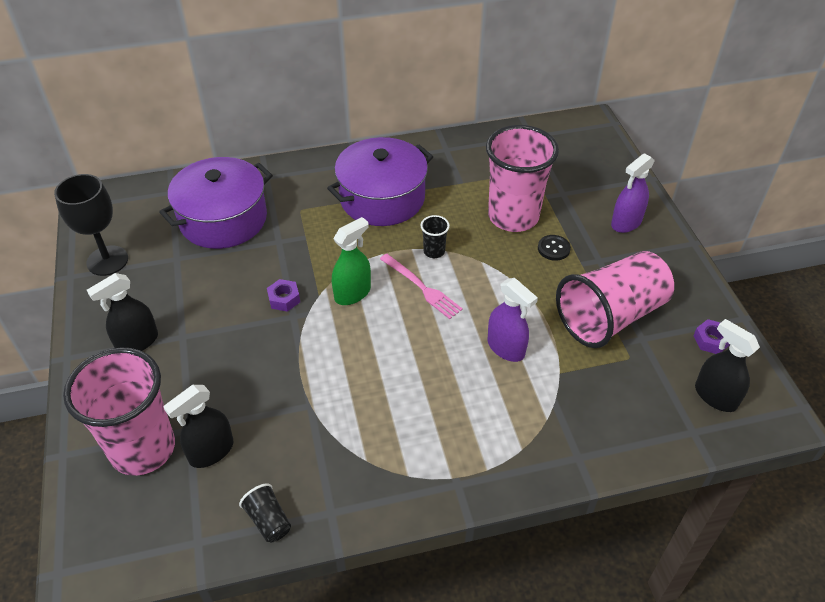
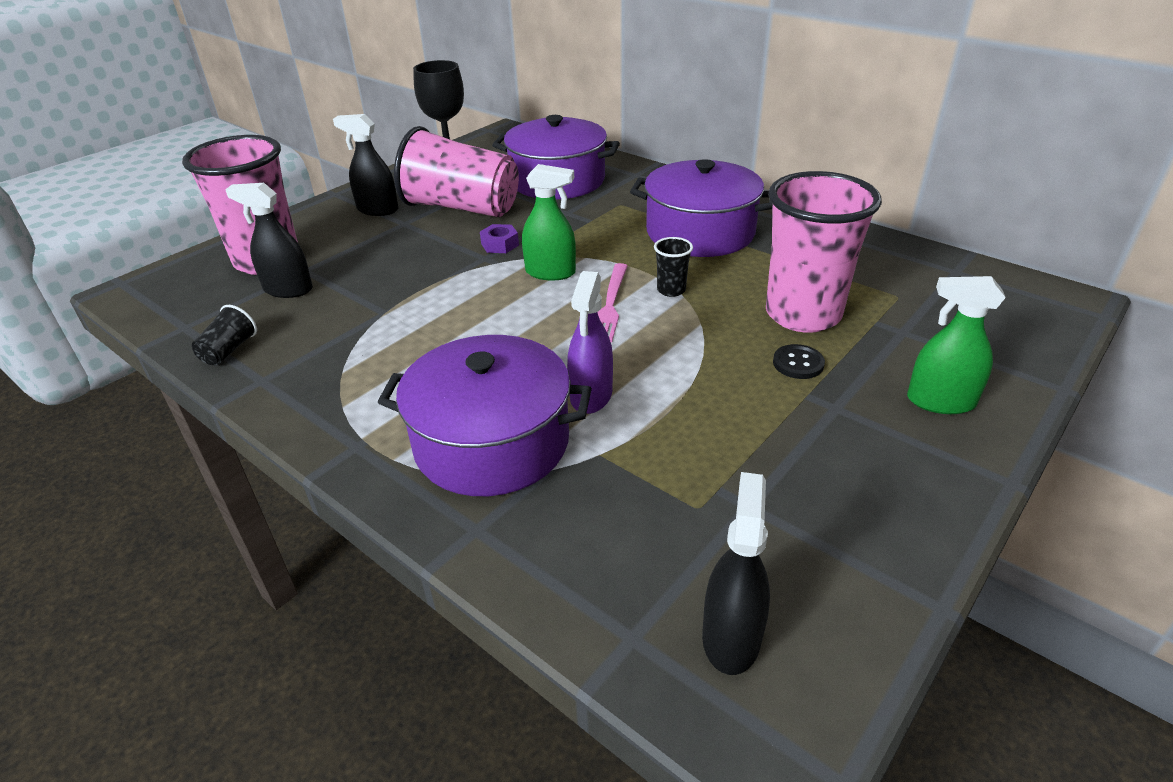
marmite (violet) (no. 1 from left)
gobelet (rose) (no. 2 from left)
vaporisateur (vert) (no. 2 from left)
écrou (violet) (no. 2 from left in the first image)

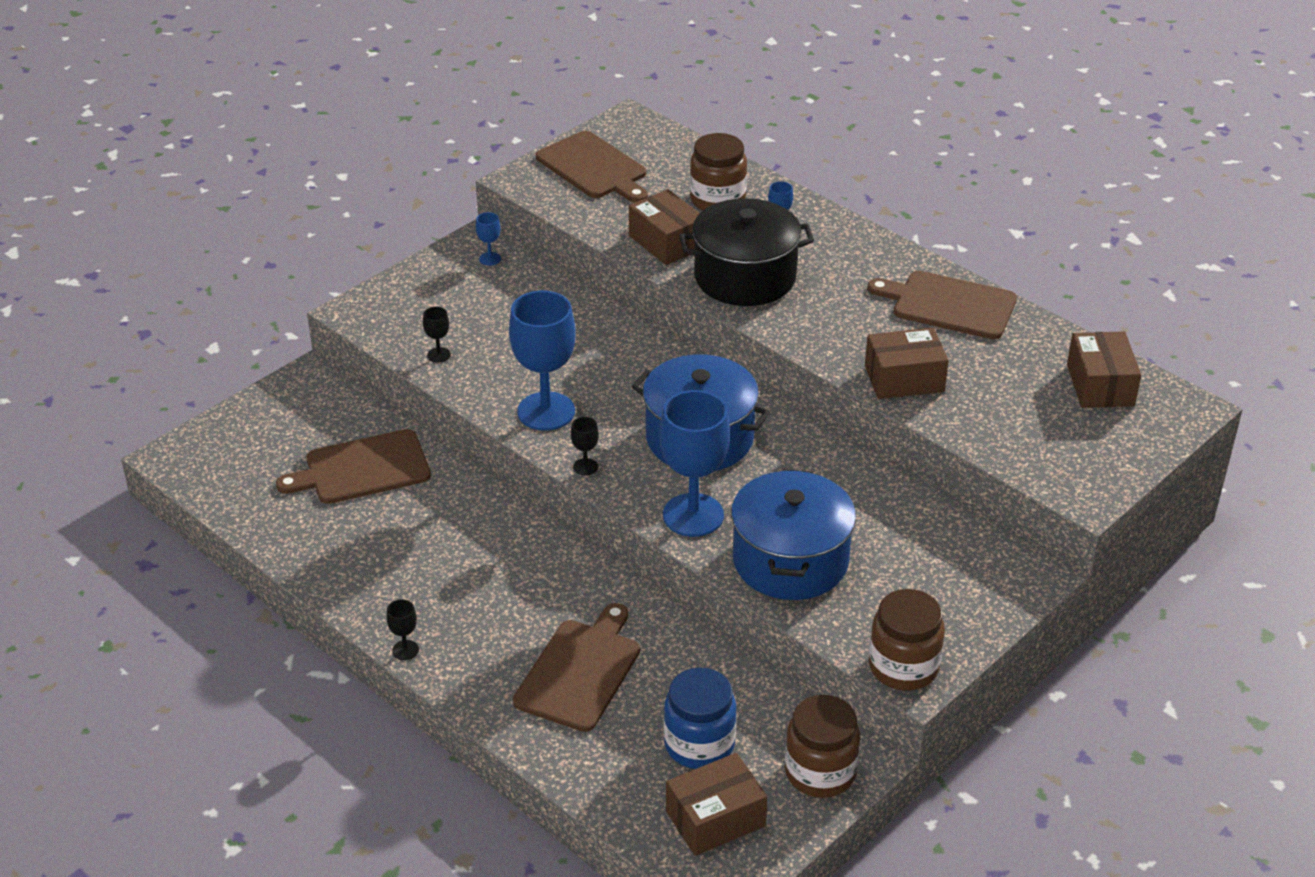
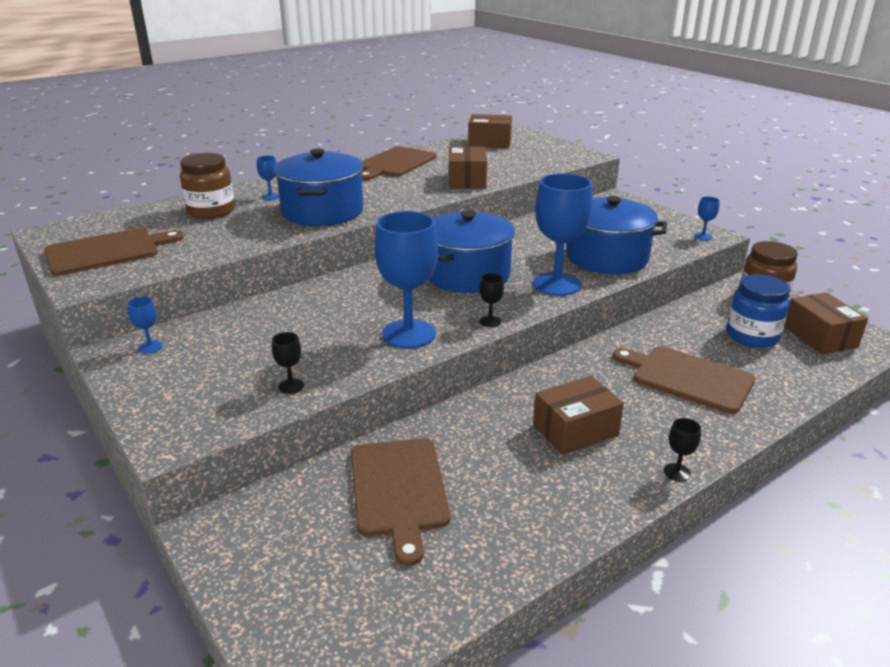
marmite (bleu) (no. 1 from left)
boîte (marron) (no. 3 from left)
verre à pied (bleu) (no. 5 from left)

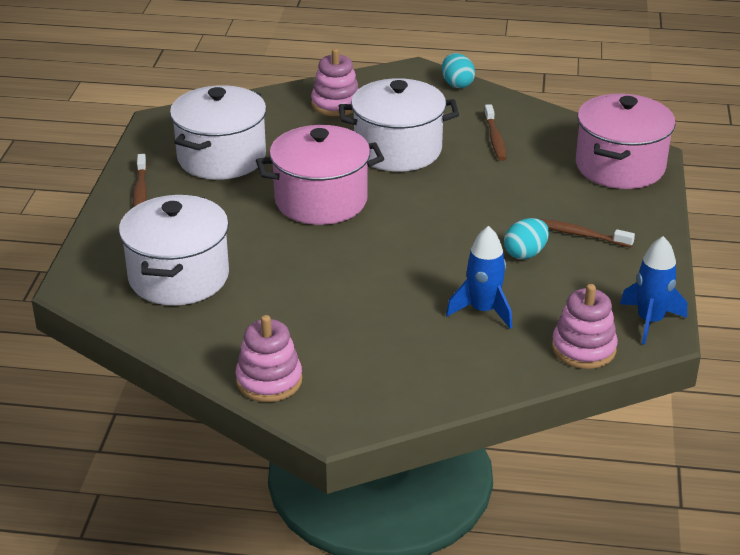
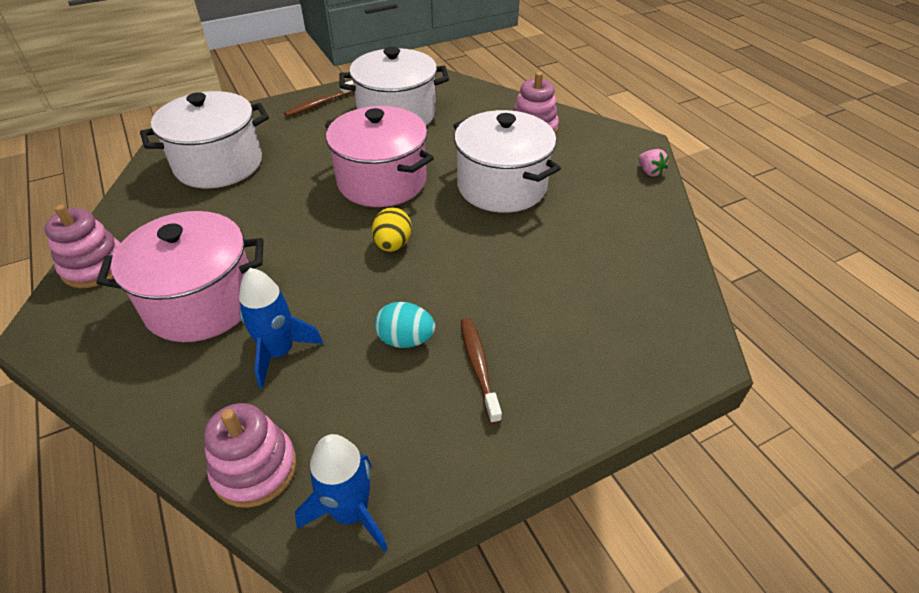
marmite (rose) (no. 1 from left)
œuf (jaune)
fraise (rose)
brosse à dents (marron) (no. 2 from left in the first image)

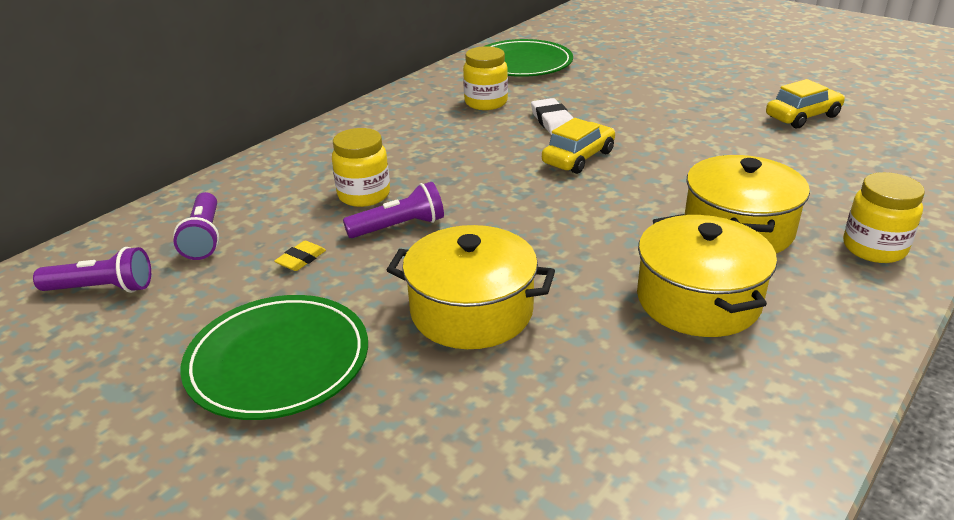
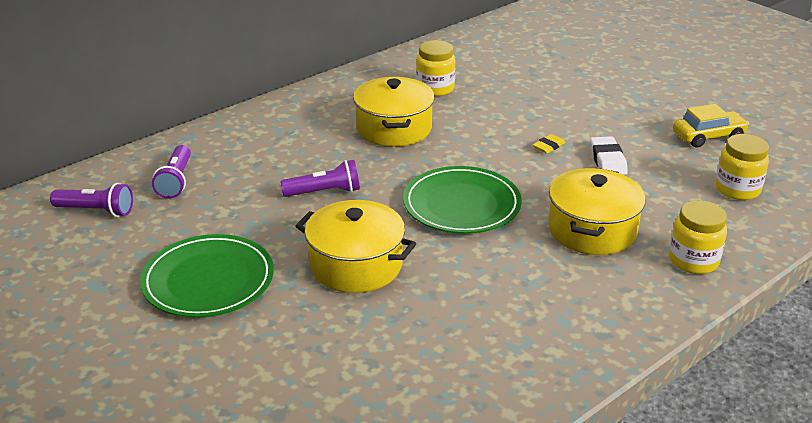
marmite (jaune) (no. 2 from left)
assiette (vert) (no. 2 from left)
gomme (jaune)
gomme (blanc)
bocal (jaune) (no. 3 from left)
voiture (jaune) (no. 1 from left in the first image)

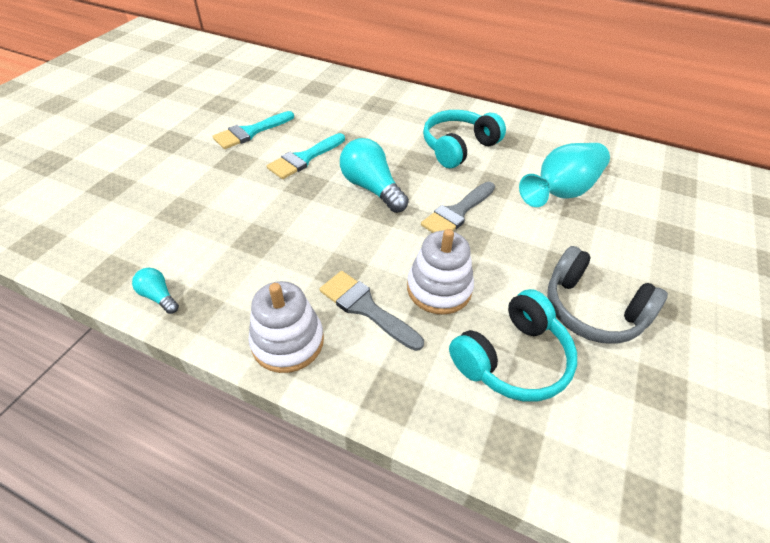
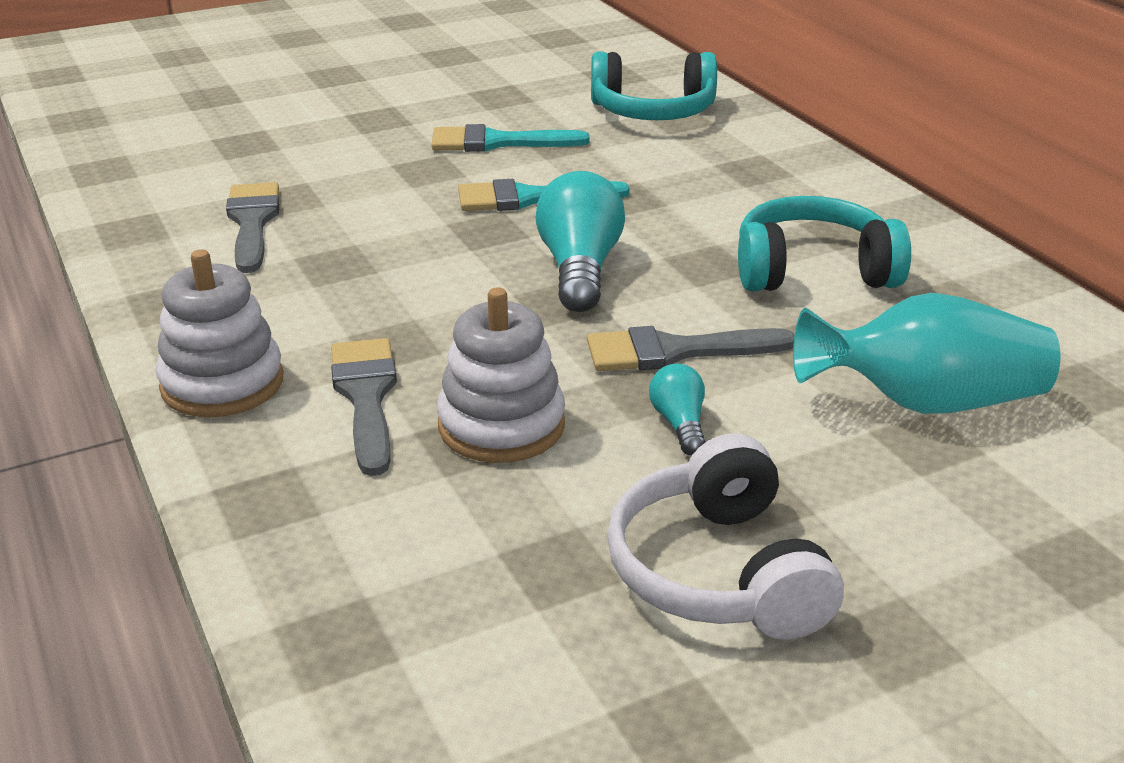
pinceau (gris) (no. 1 from left)
casque audio (turquoise) (no. 1 from left)
casque audio (blanc)
ampoule (turquoise) (no. 2 from left)

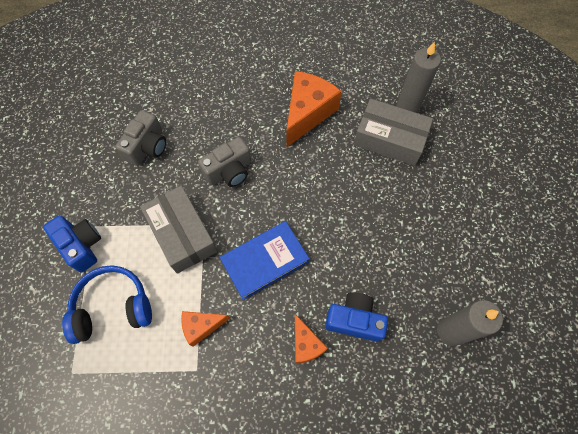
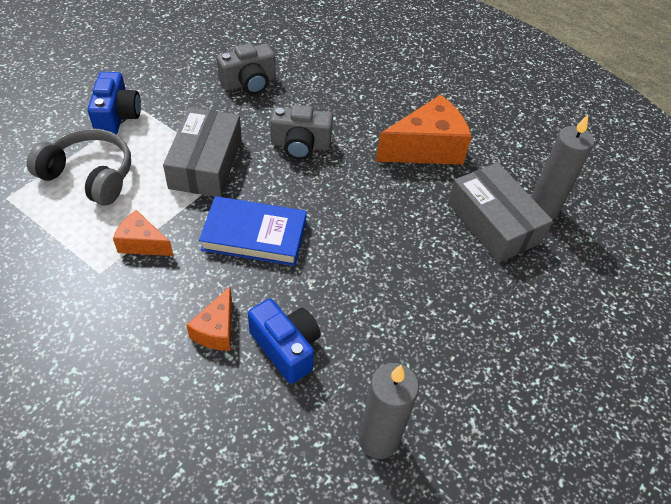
casque audio (gris)

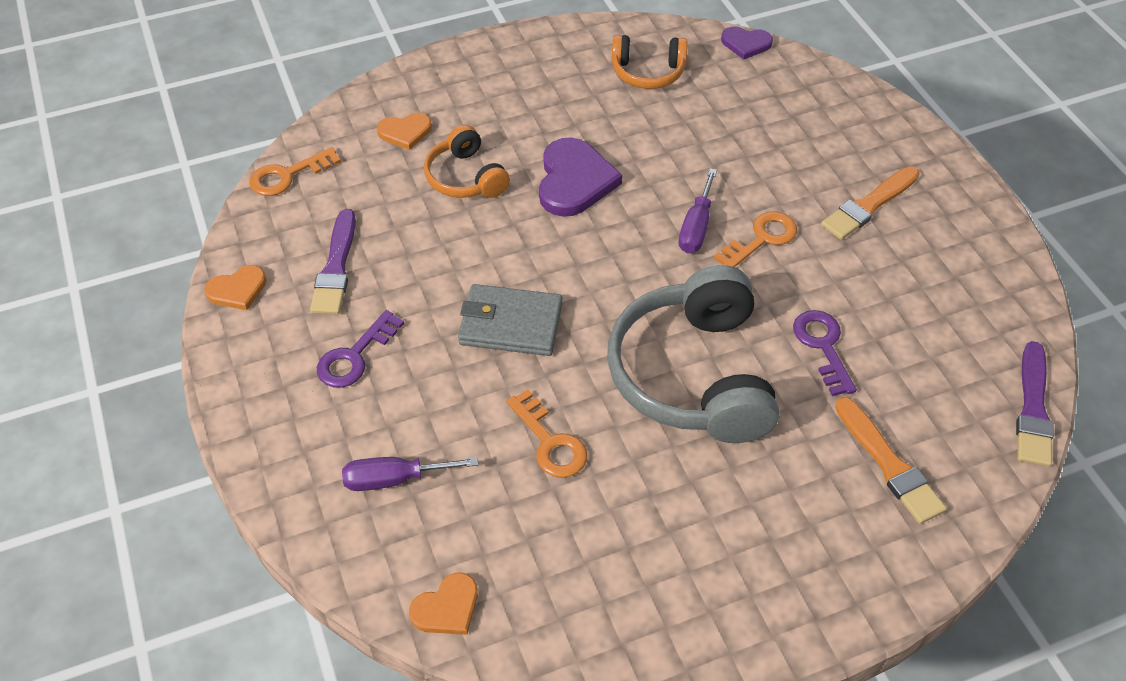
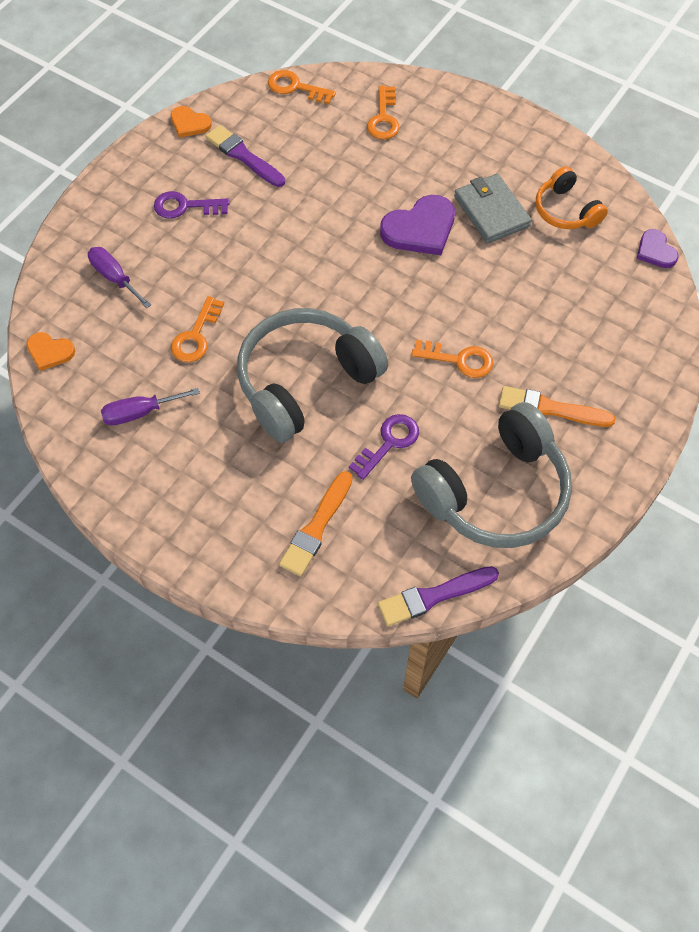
tournevis (violet) (no. 2 from left)
pinceau (violet) (no. 1 from left)
clé (orange) (no. 3 from left)
casque audio (gris) (no. 2 from left)
portefeuille (gris)
casque audio (orange) (no. 1 from left in the first image)

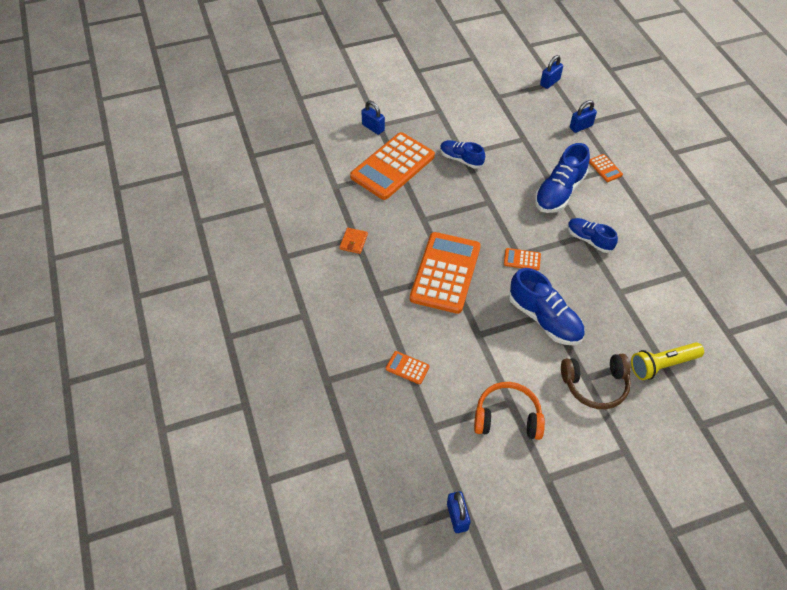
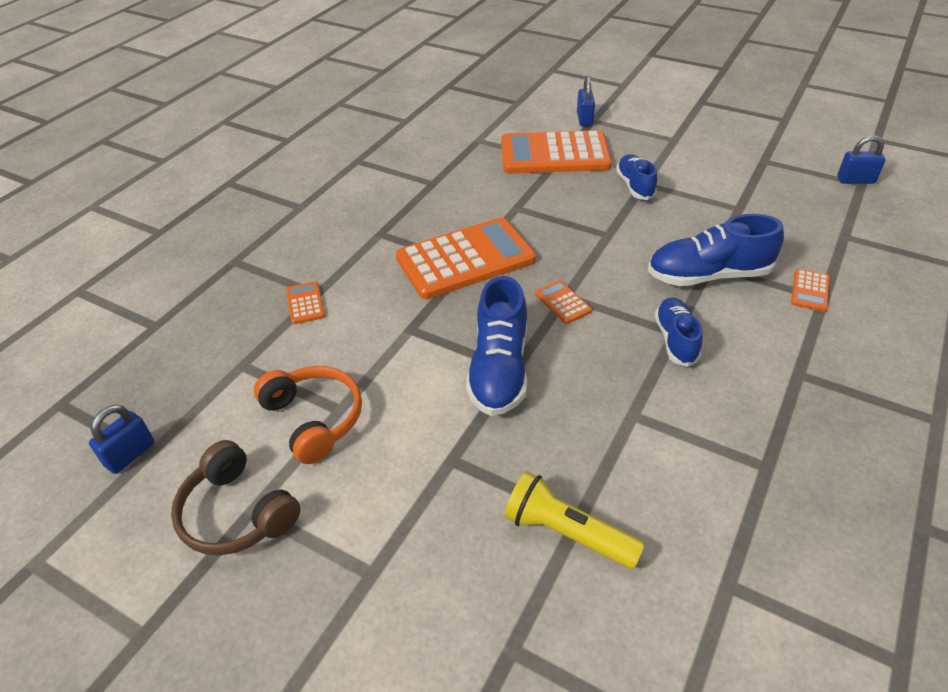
casque audio (marron)
portefeuille (orange)
cadenas (bleu) (no. 4 from left in the first image)

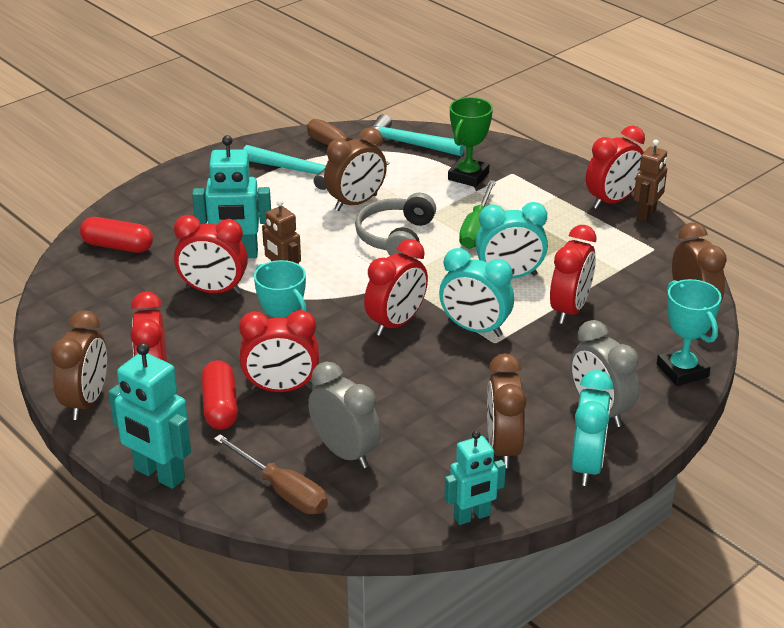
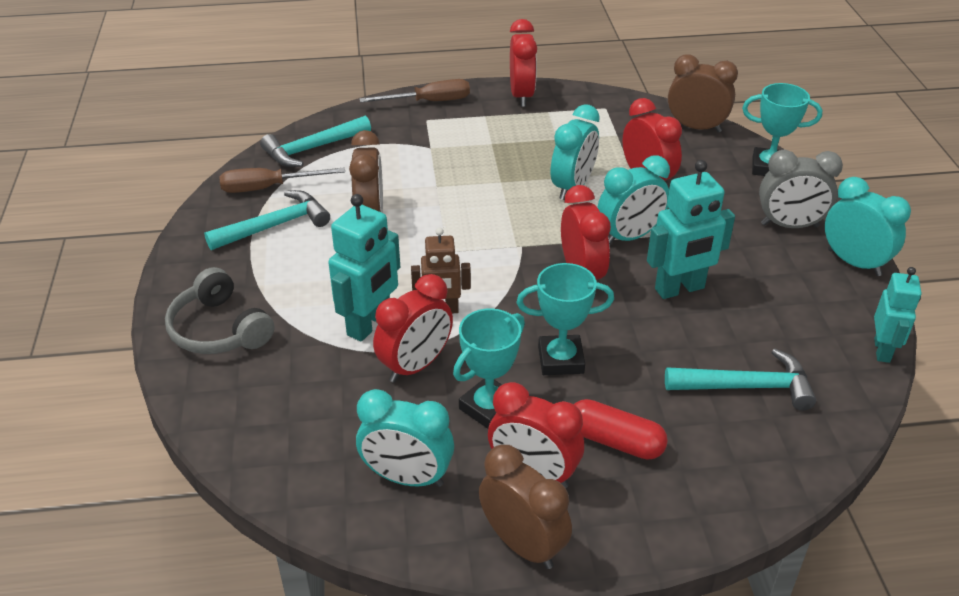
casque audio (gris)
réveil (turquoise) (no. 1 from left)
tournevis (marron) (no. 2 from left)
trophée (turquoise) (no. 1 from left)
robot (turquoise) (no. 2 from left)
marteau (turquoise) (no. 3 from left)
gélule (rouge) (no. 1 from left in the first image)
réveil (rouge) (no. 3 from left in the first image)
trophée (vert)
tournevis (vert)
réveil (marron) (no. 3 from left in the first image)
robot (marron) (no. 2 from left in the first image)

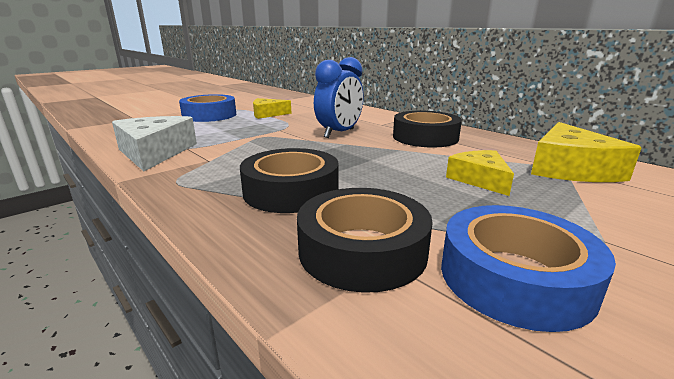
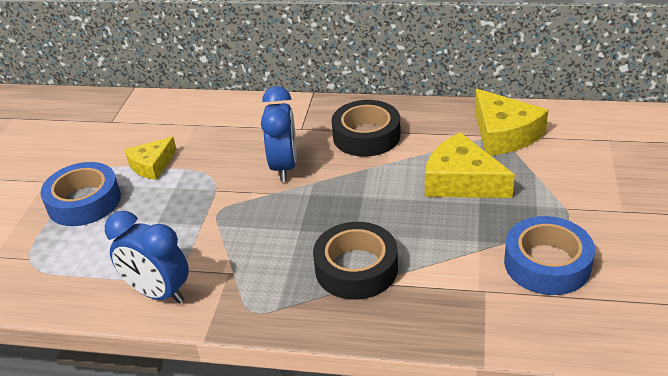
réveil (bleu) (no. 1 from left)
fromage (jaune) (no. 2 from left)
ruban adhésif (noir) (no. 2 from left in the first image)

